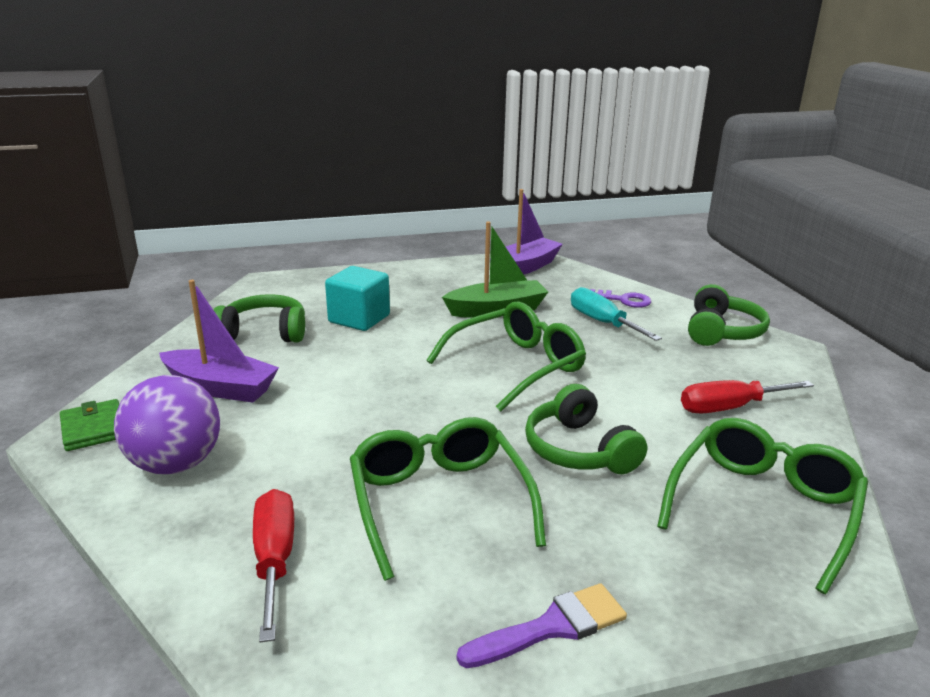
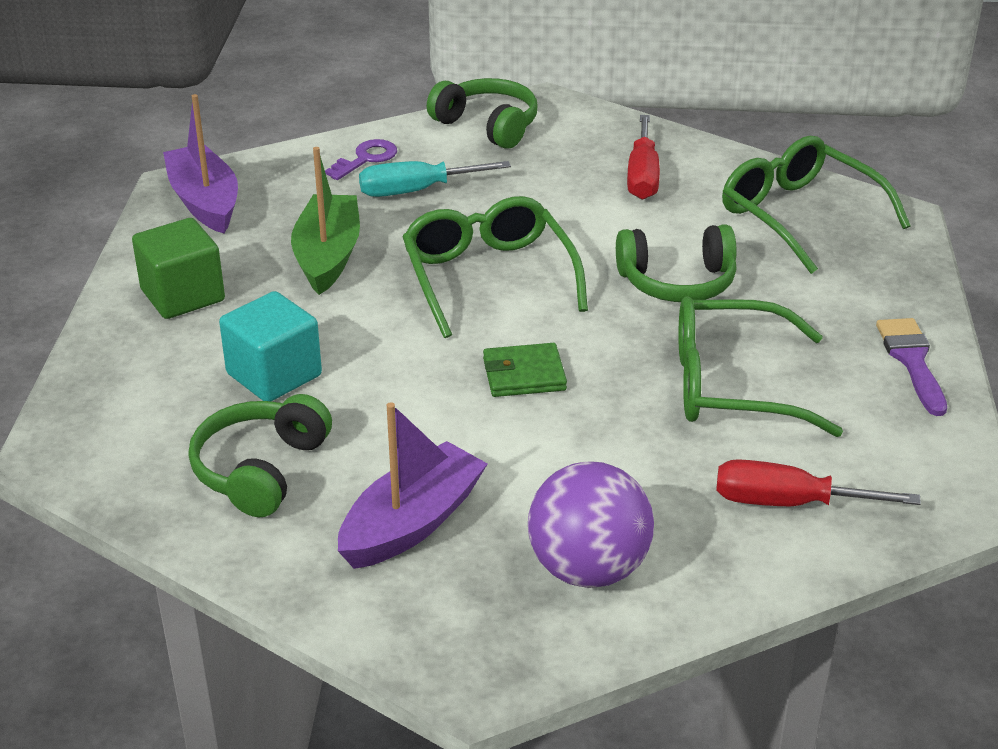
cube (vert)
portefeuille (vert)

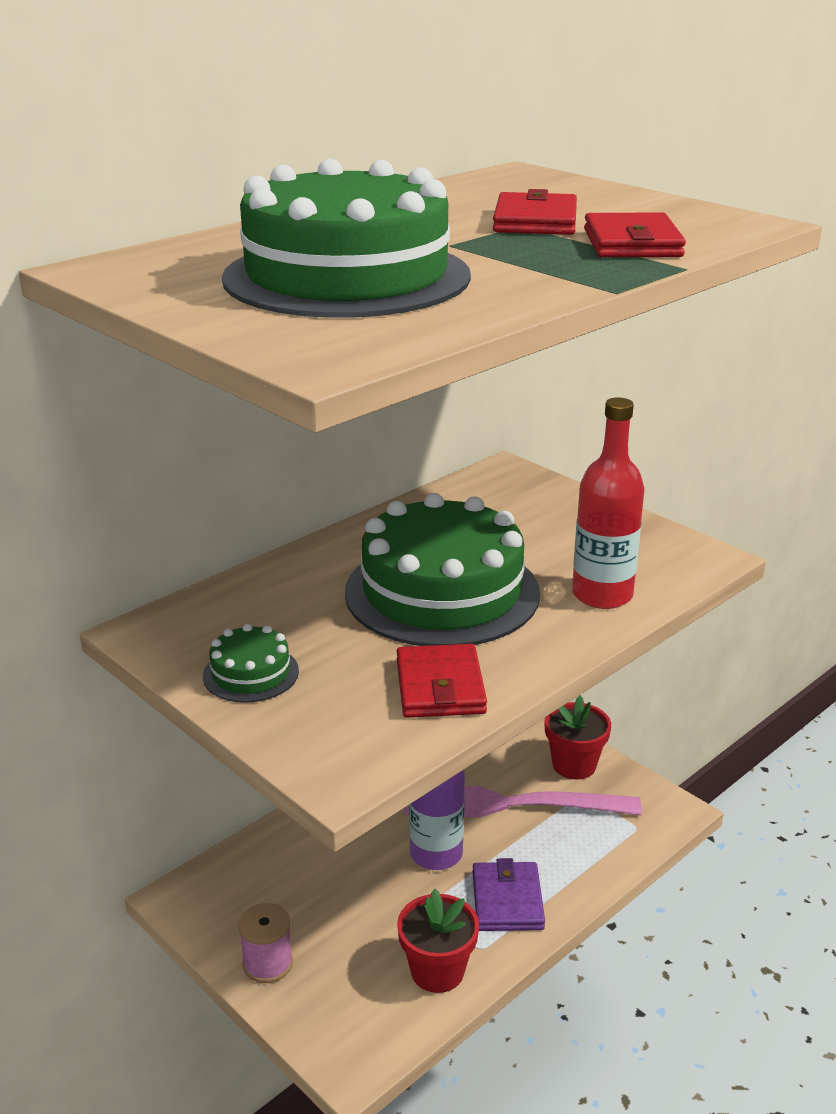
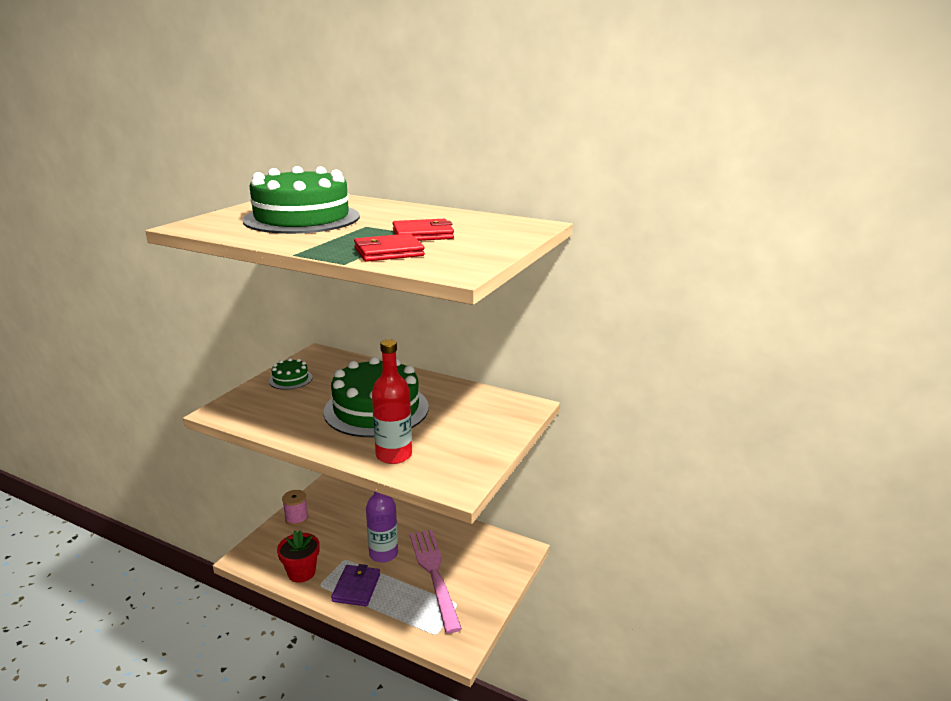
portefeuille (violet)
portefeuille (rouge) (no. 1 from left in the first image)
pot de fleurs (rouge) (no. 2 from left in the first image)

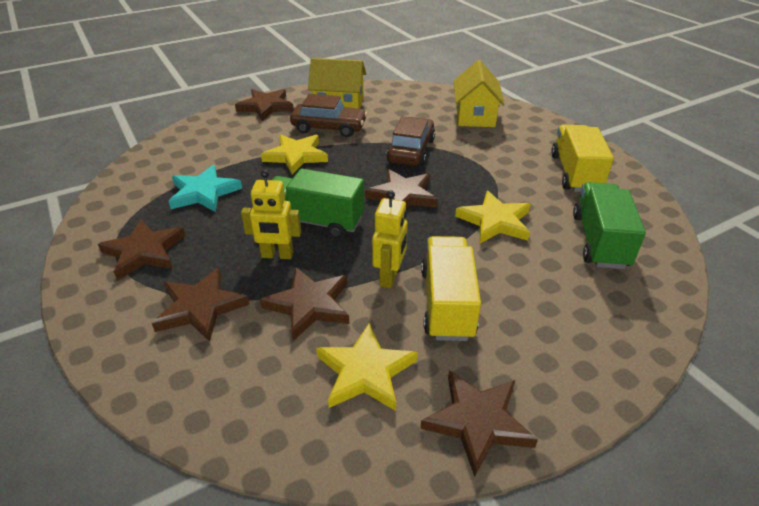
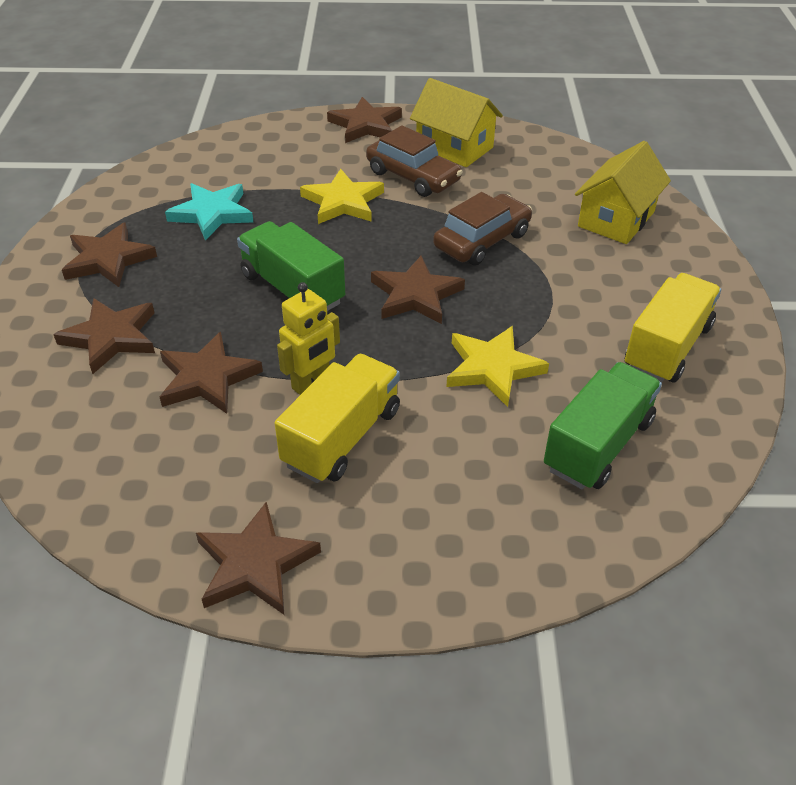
robot (jaune) (no. 1 from left in the first image)
étoile (jaune) (no. 2 from left in the first image)

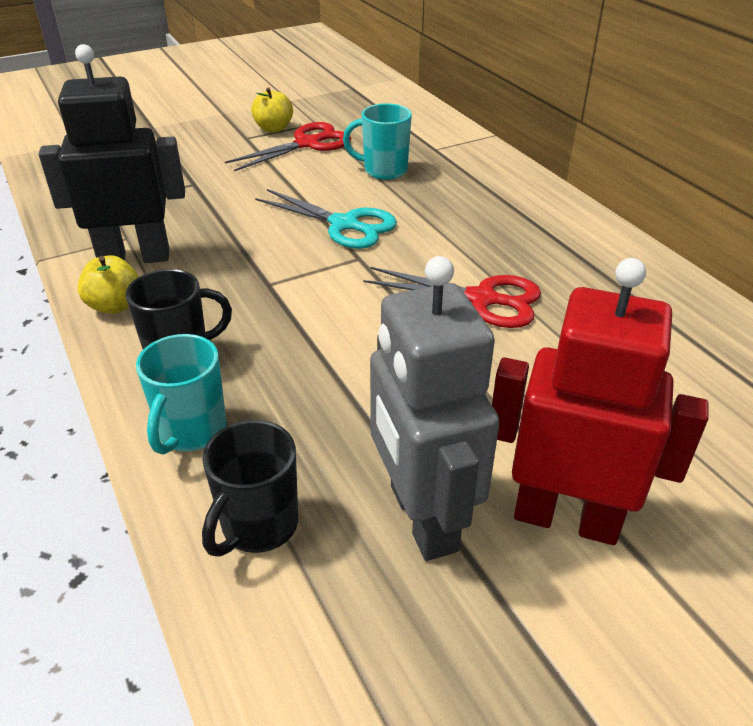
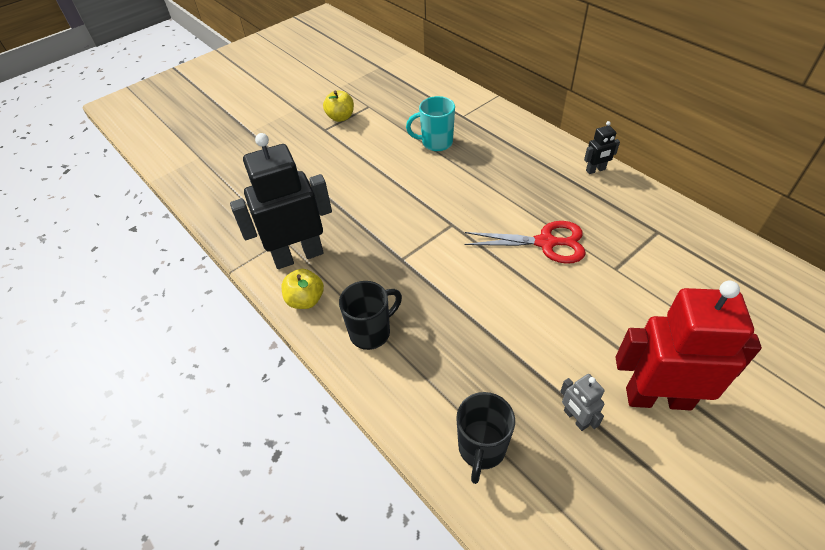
robot (gris)
robot (noir) (no. 2 from left)
tasse (turquoise) (no. 1 from left in the first image)
ciseaux (rouge) (no. 1 from left in the first image)
ciseaux (turquoise)

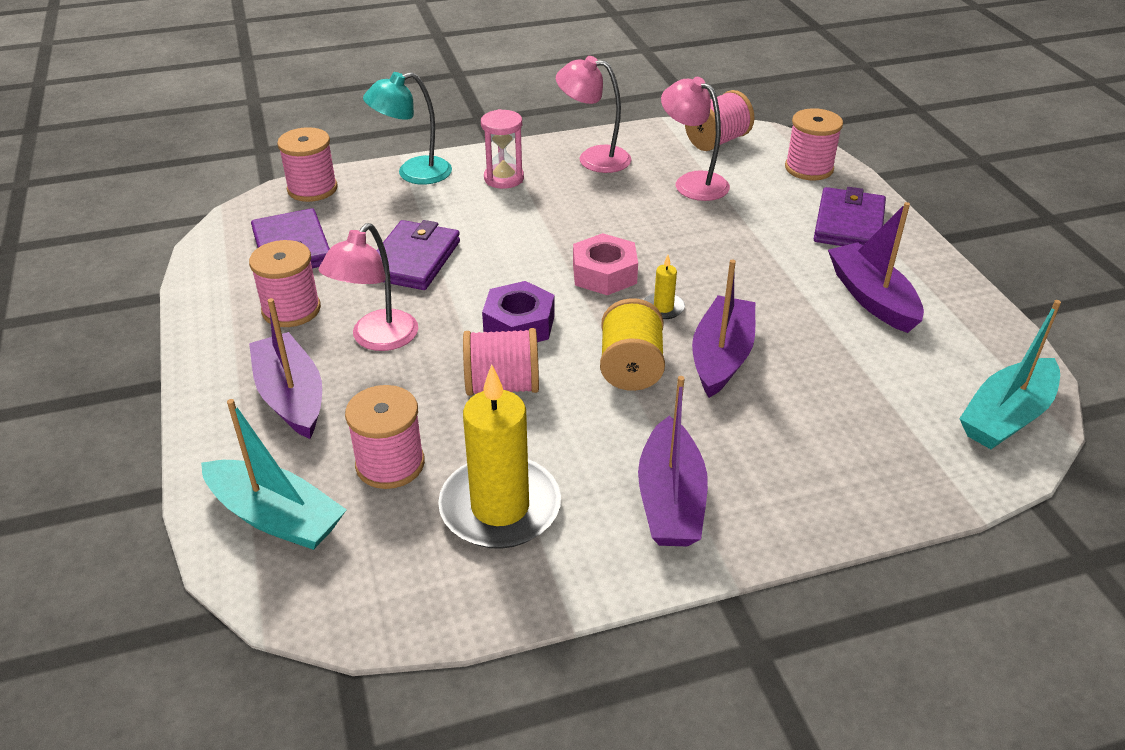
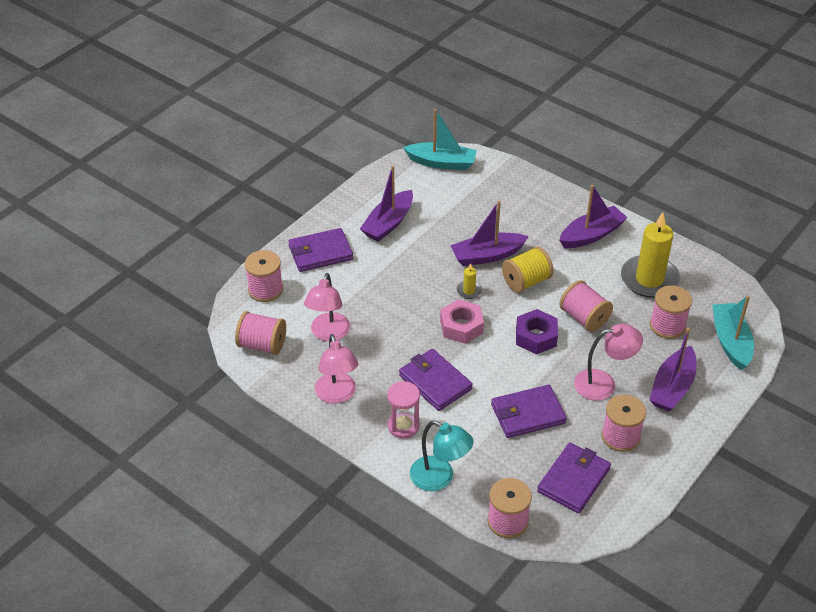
portefeuille (violet) (no. 2 from left)

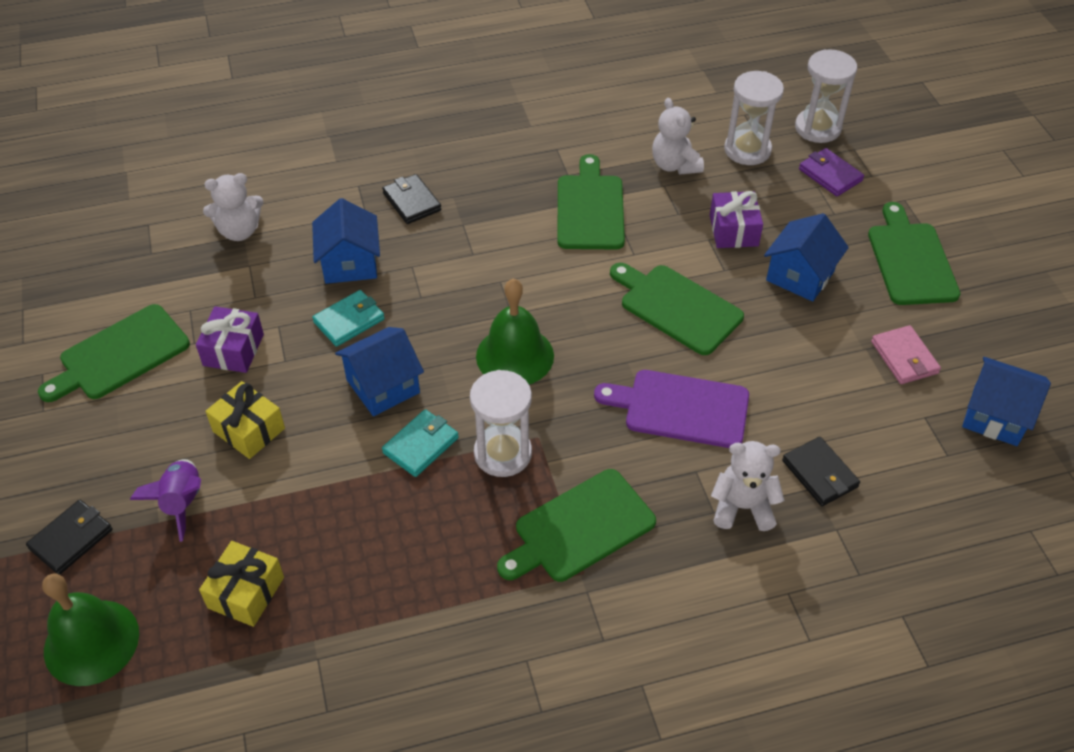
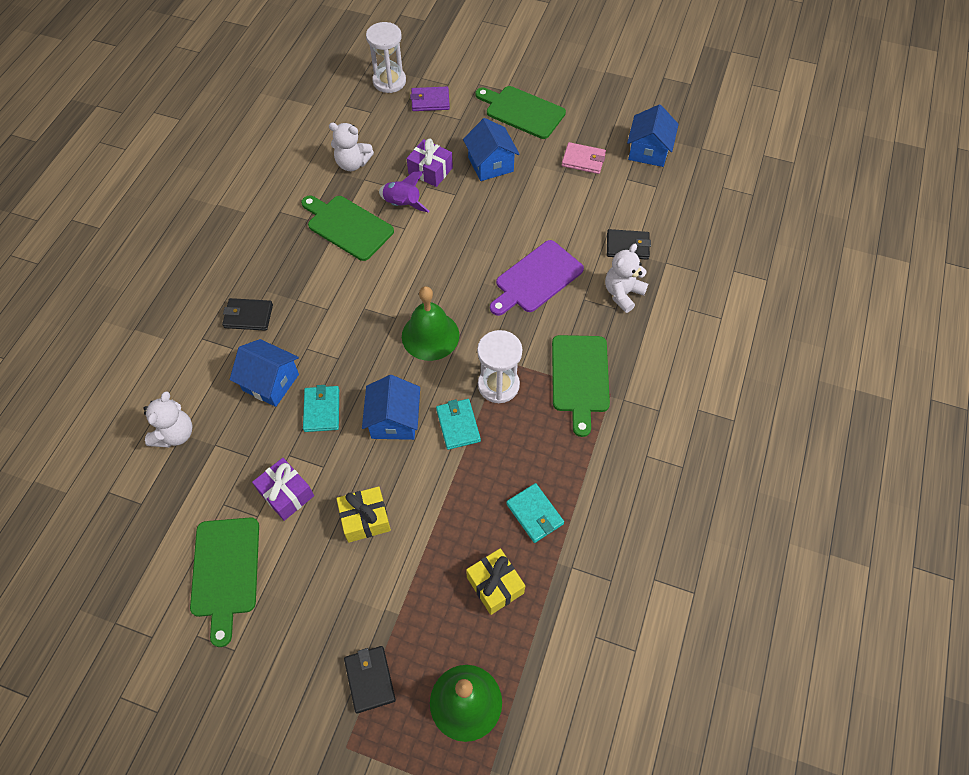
fusée (violet)
portefeuille (turquoise) (no. 3 from left)
maison (bleu) (no. 4 from left)
planche à découper (vert) (no. 4 from left in the first image)
sablier (blanc) (no. 2 from left in the first image)

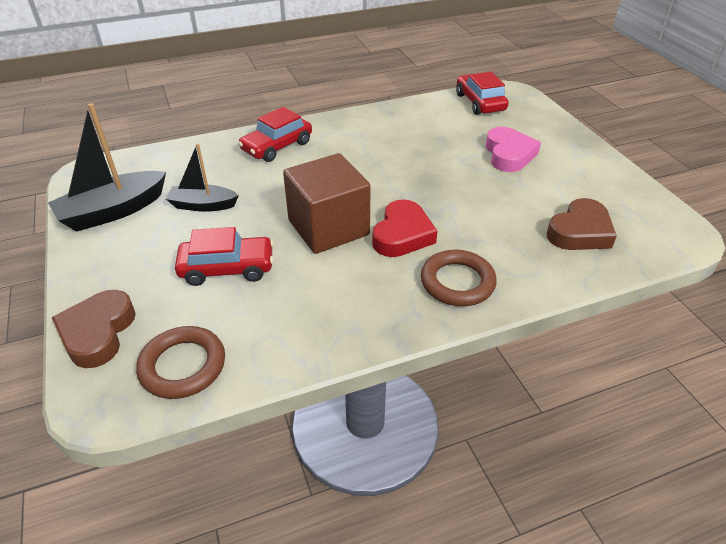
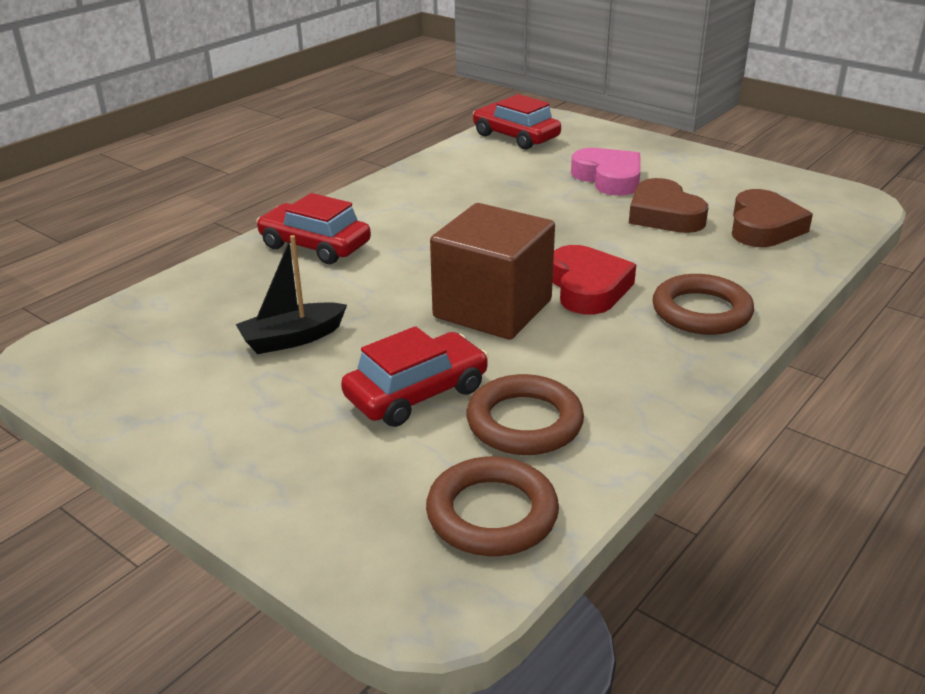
voiture (rouge) (no. 1 from left)
anneau (marron) (no. 2 from left)
cœur (marron) (no. 1 from left)
bateau (noir) (no. 1 from left in the first image)

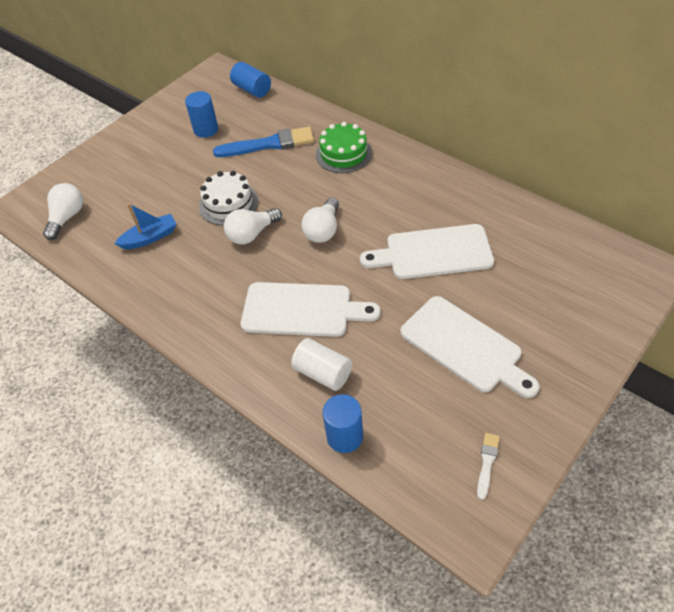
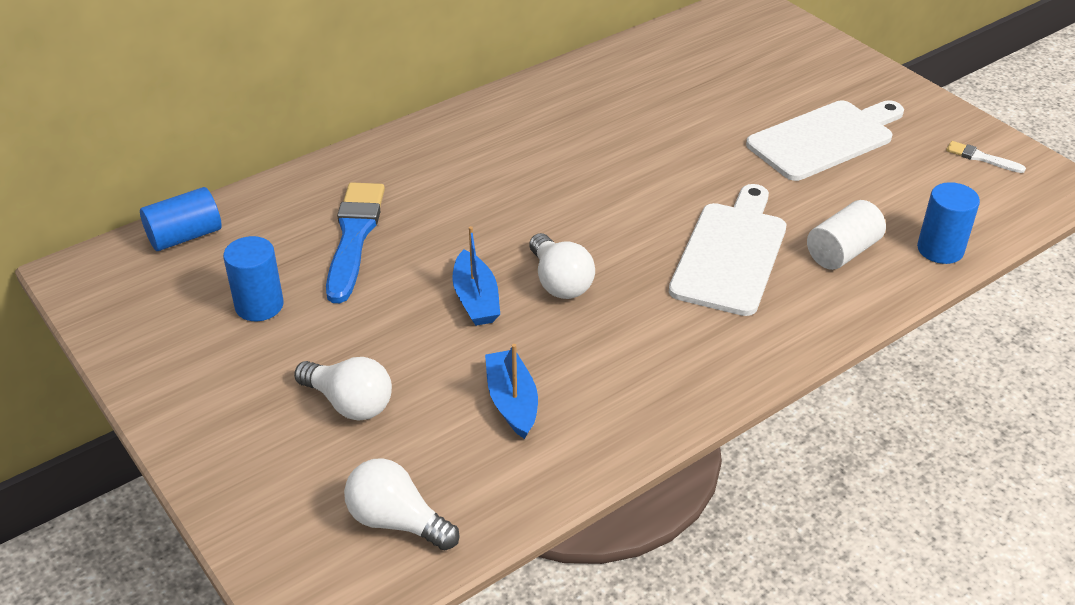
ampoule (blanc) (no. 1 from left)
bateau (bleu) (no. 1 from left)
gâteau (vert)
planche à découper (blanc) (no. 2 from left in the first image)

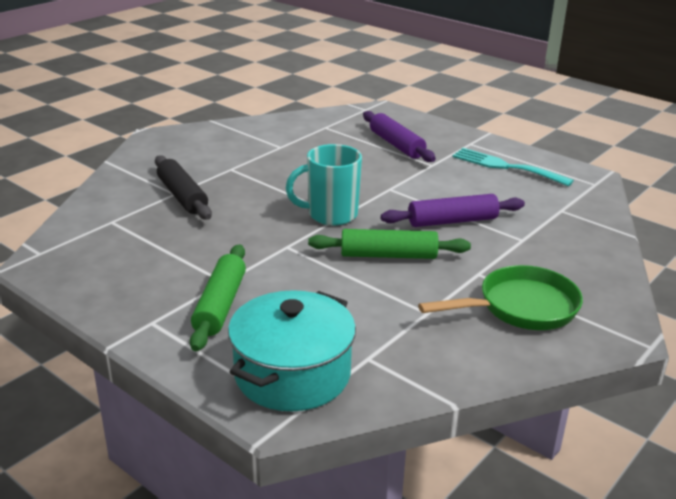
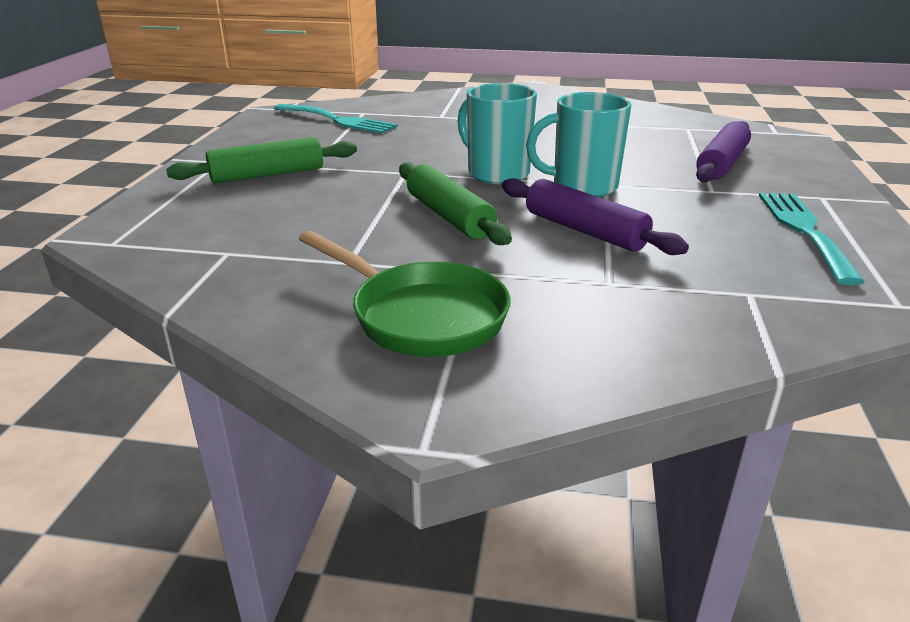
fourchette (turquoise) (no. 1 from left)
tasse (turquoise) (no. 2 from left)
rouleau à pâtisserie (noir)
marmite (turquoise)

